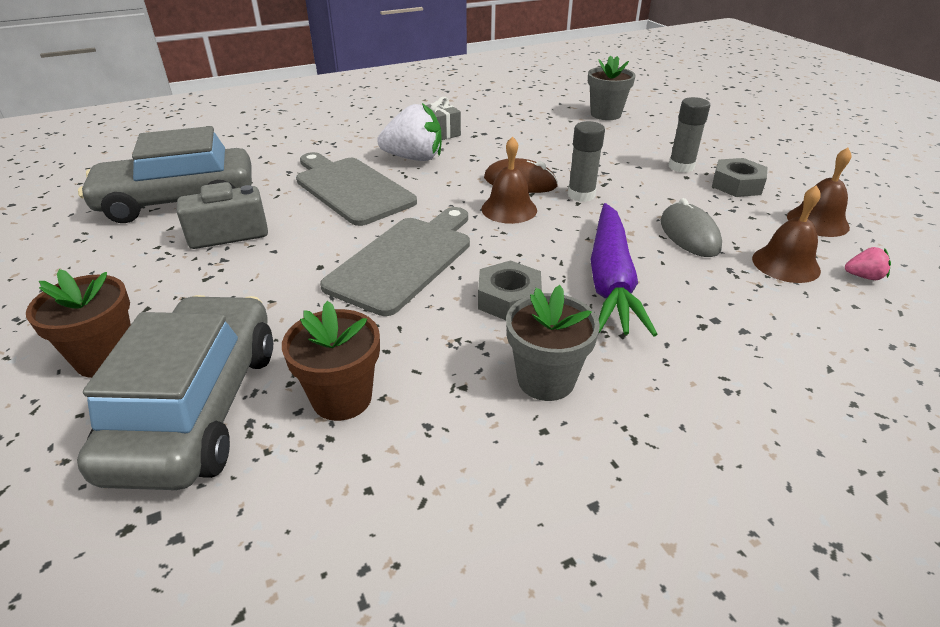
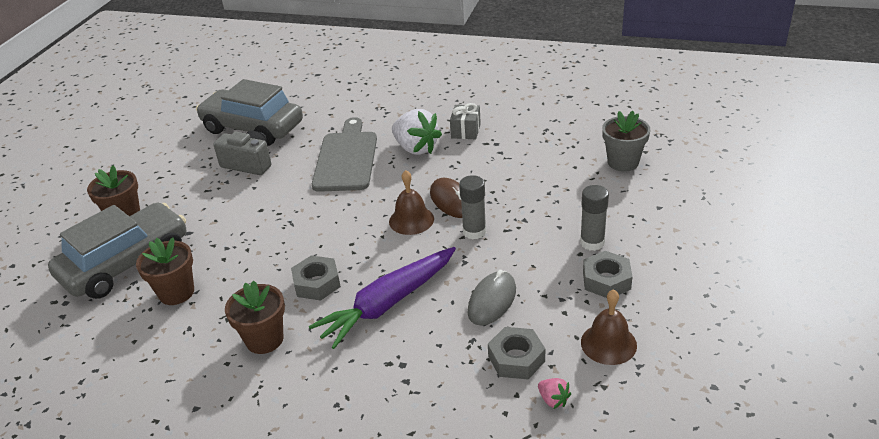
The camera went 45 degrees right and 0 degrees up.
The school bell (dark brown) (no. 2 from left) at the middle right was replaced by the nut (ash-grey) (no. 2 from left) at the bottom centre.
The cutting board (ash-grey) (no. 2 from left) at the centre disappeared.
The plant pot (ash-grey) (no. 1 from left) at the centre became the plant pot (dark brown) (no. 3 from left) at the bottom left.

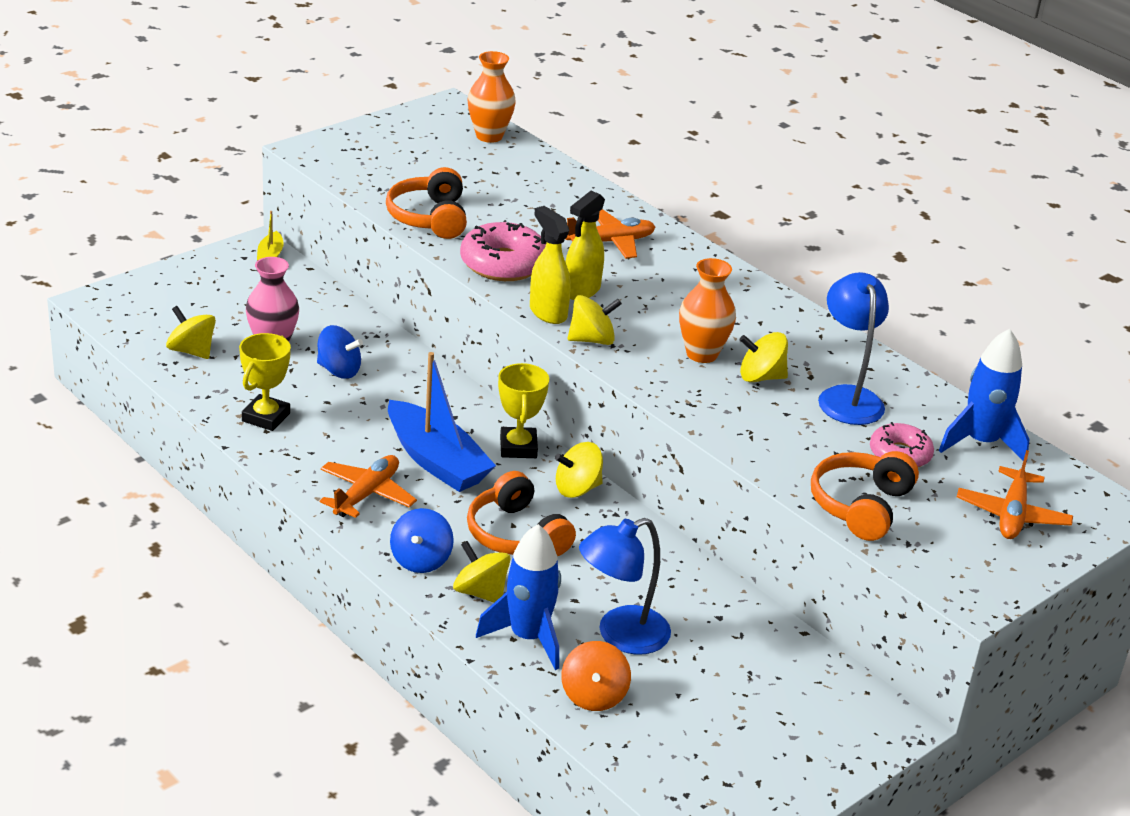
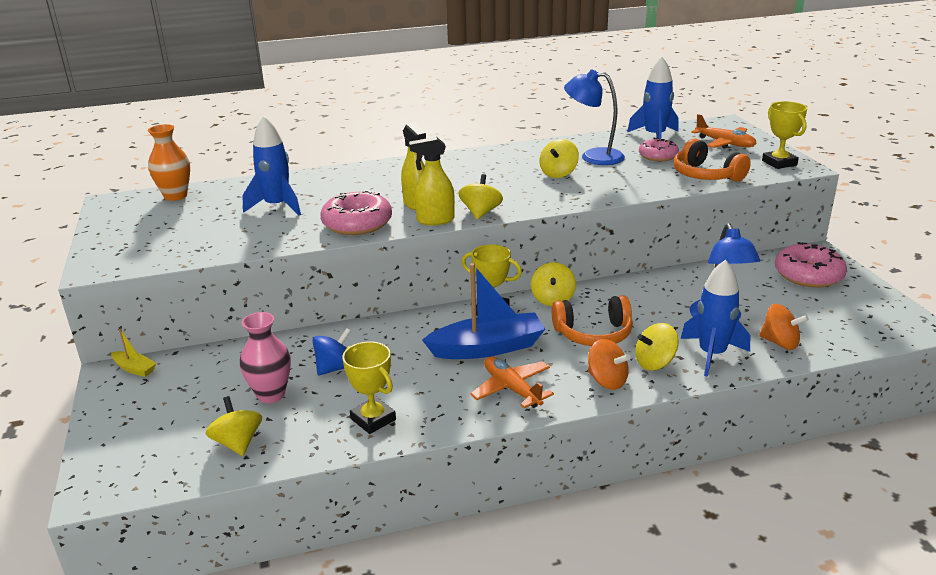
The camera went 60 degrees left and 5 degrees down.
The headphones (orange-coloured) (no. 1 from left) at the top centre disappeared.
The toy plane (orange-coloured) (no. 2 from left) at the top centre disappeared.
The tall vase (orange-coloured) (no. 2 from left) at the centre disappeared.
The spinning top (golden) (no. 1 from left) at the middle left turned 90 degrees clockwise.
The spinning top (cobalt) (no. 2 from left) at the centre became the spinning top (orange-coloured) (no. 1 from left) at the centre.
The trophy (golden) (no. 3 from left) at the top right appeared.
The spaceship (cobalt) (no. 1 from left) at the top left appeared.
The doughnut (rosy) (no. 3 from left) at the middle right appeared.

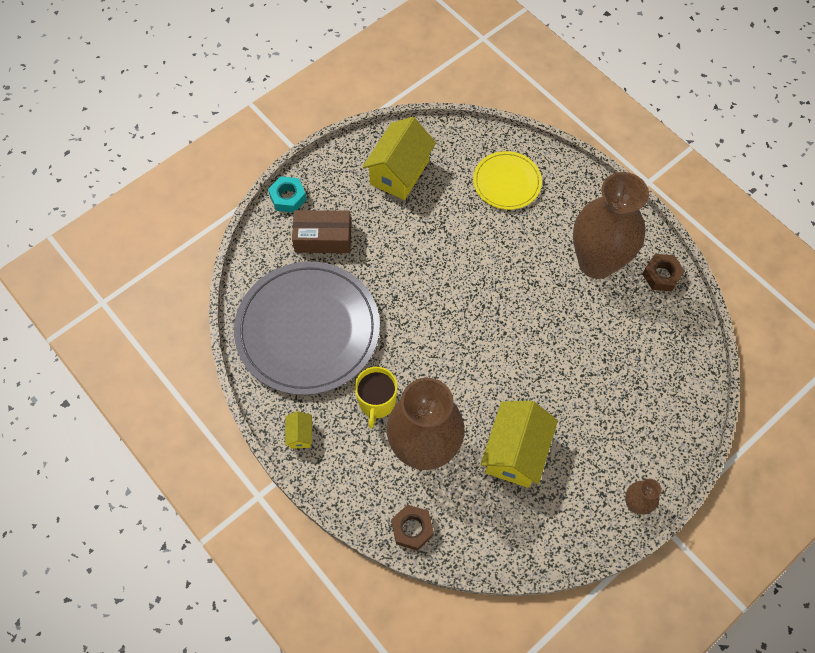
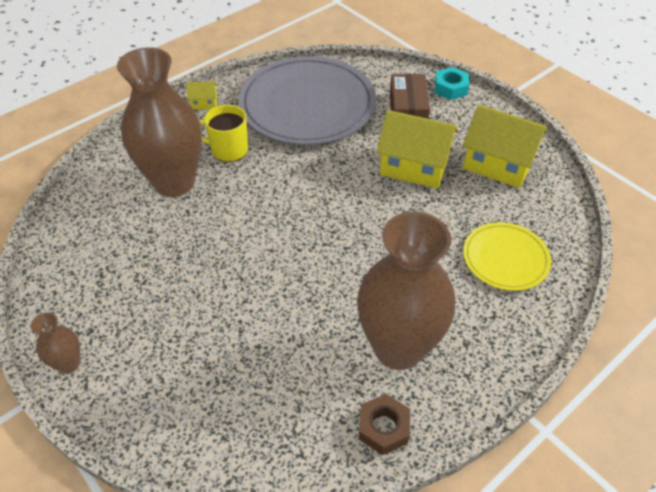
The camera went 90 degrees right and 15 degrees down.
The cottage (golden) (no. 3 from left in the first image) moved from the bottom centre to the top centre.
The nut (dark brown) (no. 1 from left) at the bottom centre disappeared.

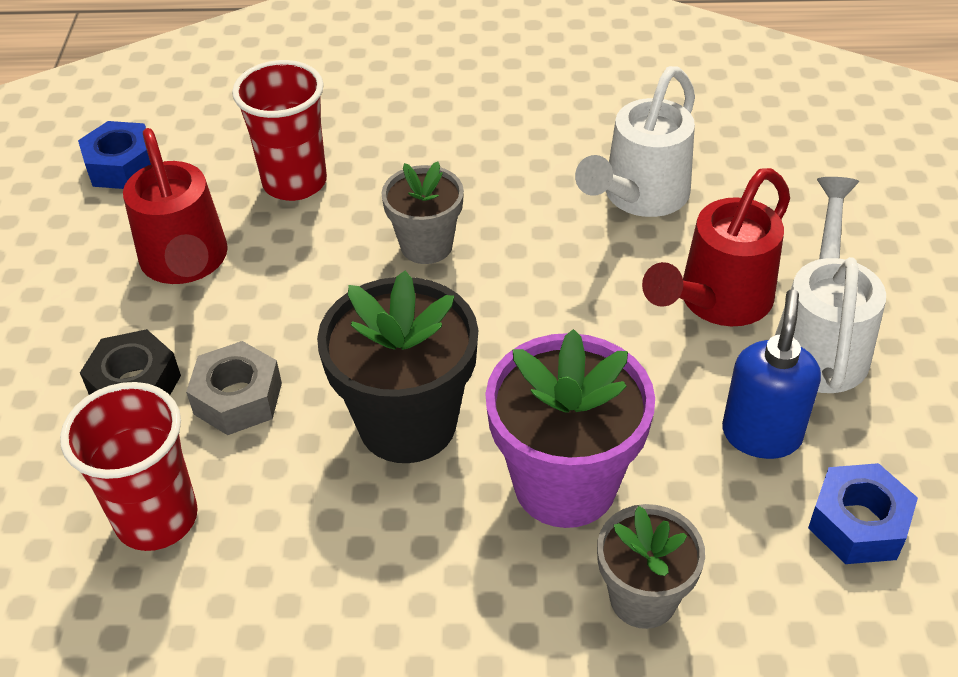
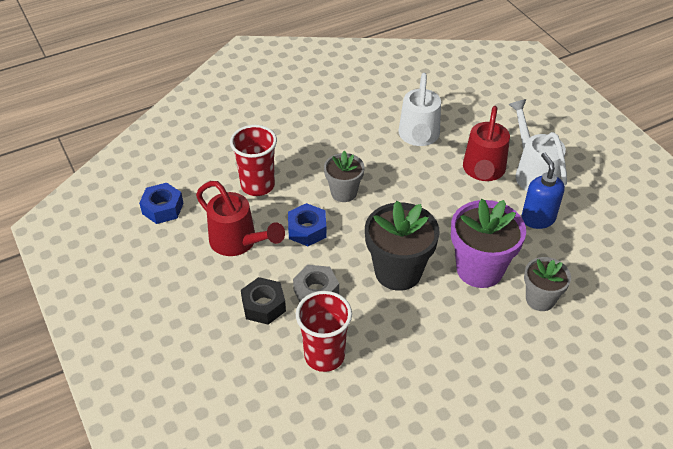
The camera went 30 degrees left and 0 degrees up.
The nut (cobalt) (no. 2 from left) moved from the bottom right to the centre.

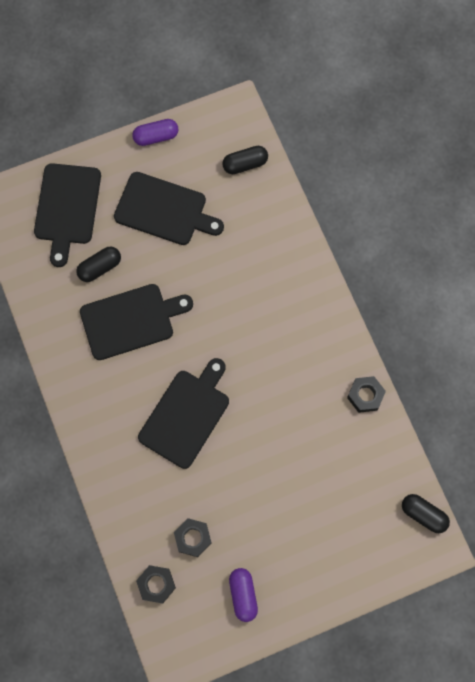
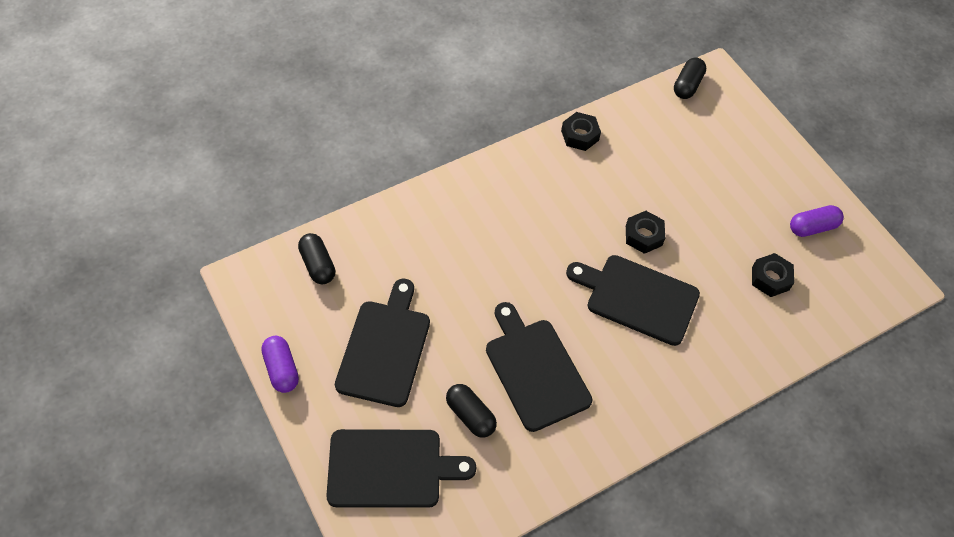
The camera went 100 degrees left and 15 degrees down.
The nut (ebony) (no. 1 from left in the first image) moved from the bottom left to the middle right.

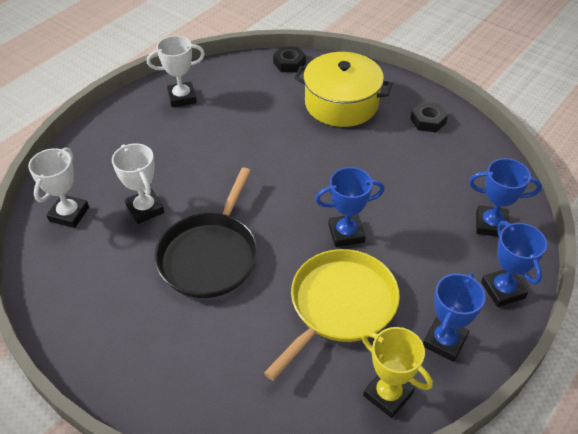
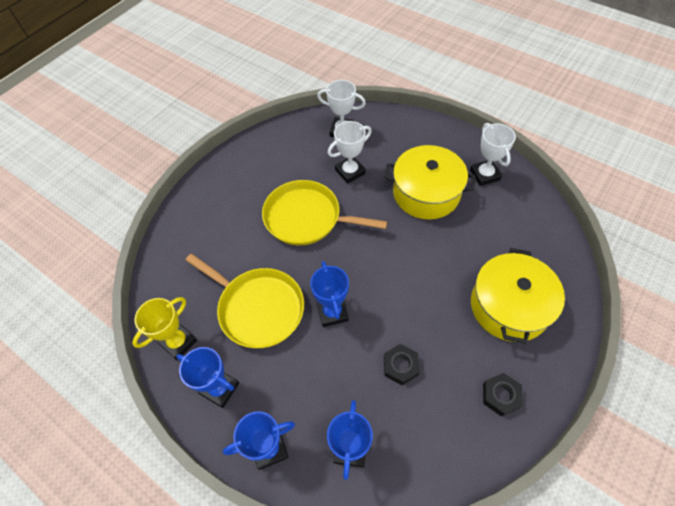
The camera went 90 degrees right and 10 degrees up.
The nut (ebony) (no. 1 from left) moved from the top centre to the bottom centre.
The frying pan (ebony) at the centre became the frying pan (golden) (no. 2 from left) at the centre.
The pot (golden) (no. 1 from left) at the centre appeared.

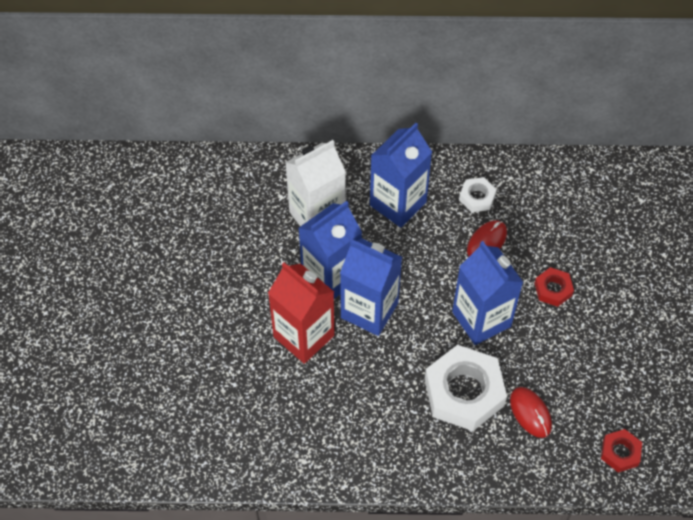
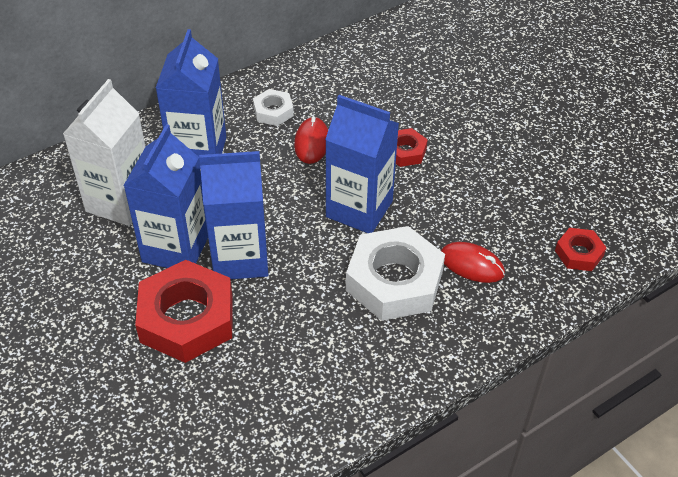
The camera went 35 degrees left and 10 degrees down.
The milk carton (red) at the centre was replaced by the nut (red) (no. 1 from left) at the middle left.

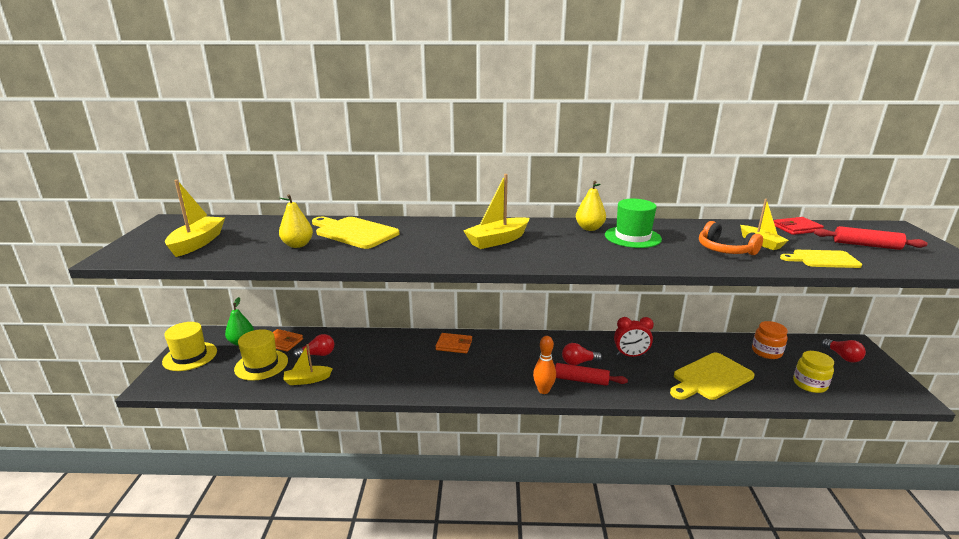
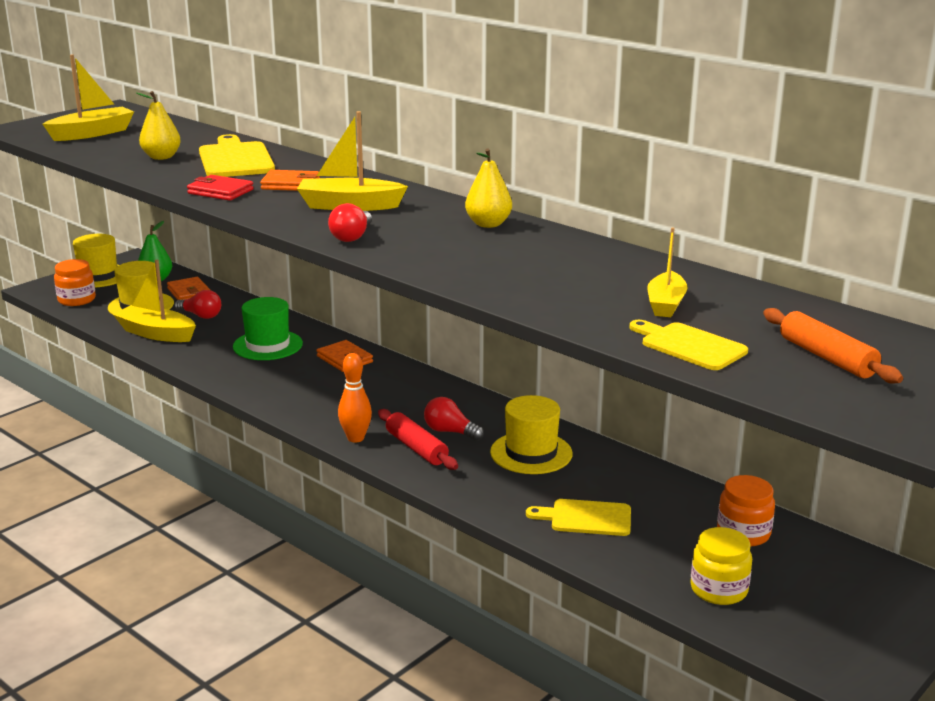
The camera went 40 degrees right and 0 degrees up.
The hat (emerald) moved from the centre to the middle left.
The wallet (red) moved from the middle right to the top left.
The headphones (orange-coloured) at the middle right disappeared.
The dough roller (red) (no. 2 from left) at the middle right became the dough roller (orange-coloured) at the middle right.
The alarm clock (red) at the centre was replaced by the hat (golden) (no. 3 from left) at the centre.
The bulb (red) (no. 3 from left in the first image) moved from the middle right to the top centre.
The toy boat (golden) (no. 2 from left) at the bottom left changed to 1.52 times the size.
The cutting board (golden) (no. 2 from left) at the bottom right changed to 0.64 times the size.
The wallet (orange-coloured) (no. 2 from left) at the top left appeared.
The preserve jar (orange-coloured) (no. 1 from left) at the middle left appeared.

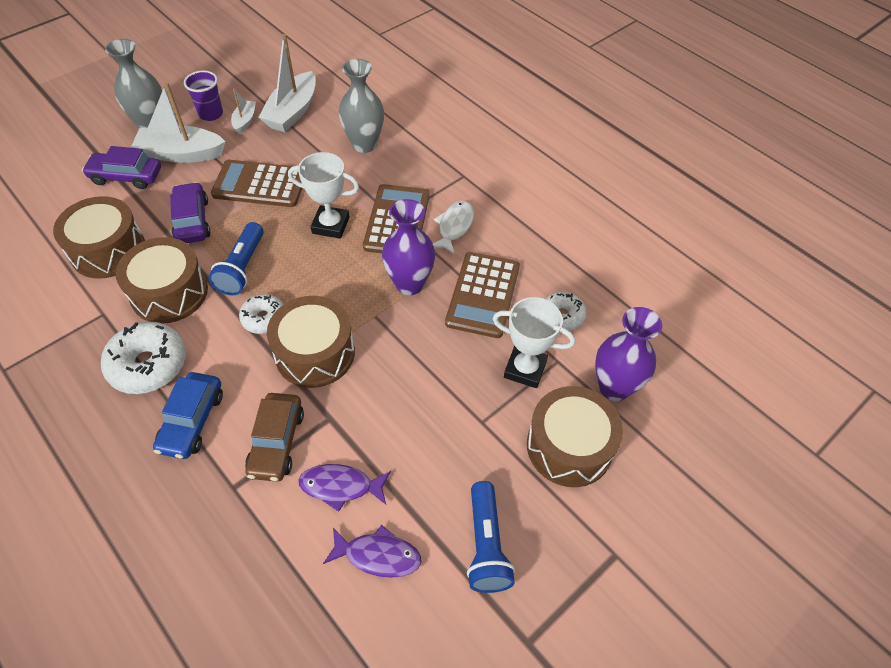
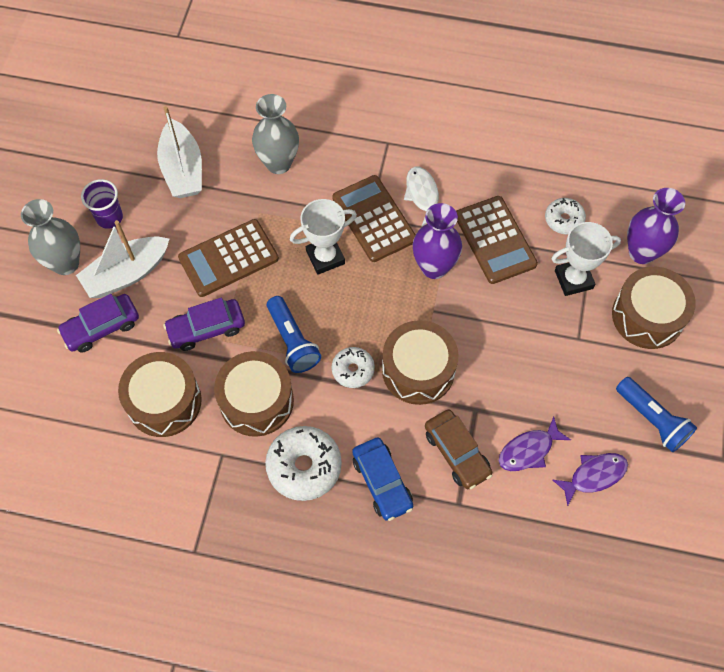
The camera went 35 degrees left and 10 degrees up.
The toy boat (snow-white) (no. 2 from left) at the top left disappeared.
The toy car (royal purple) (no. 2 from left) at the top left turned 60 degrees counterclockwise.

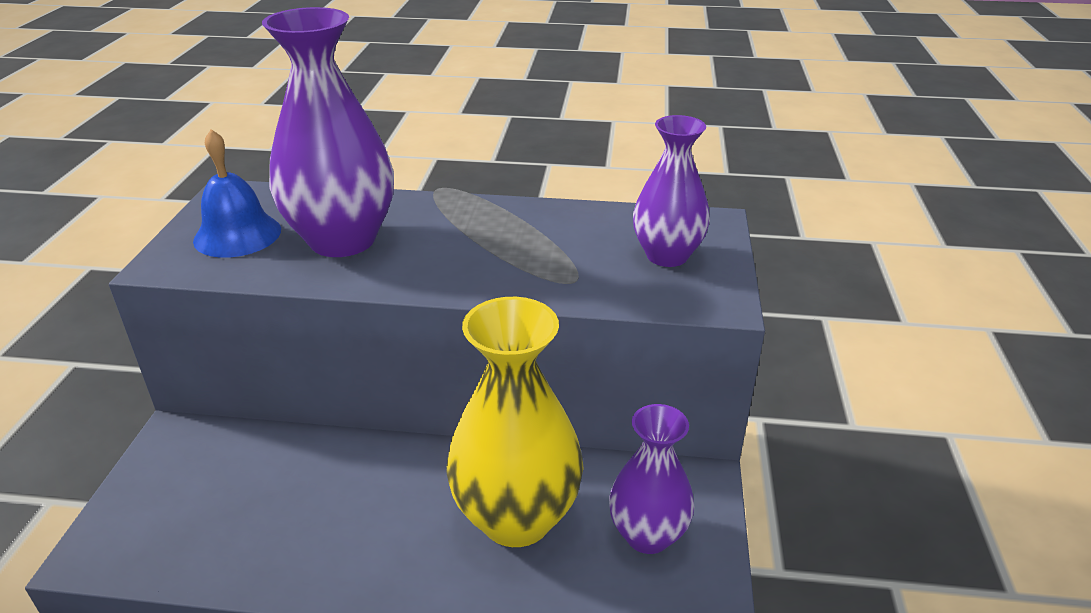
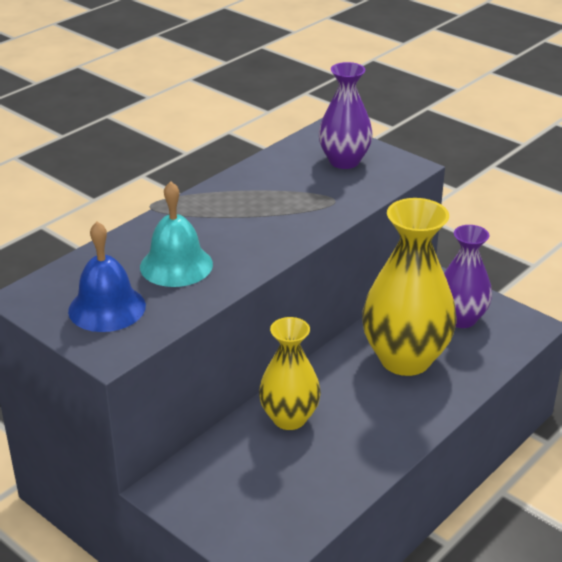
The camera went 55 degrees left and 0 degrees up.
The tall vase (royal purple) (no. 1 from left) at the top left was replaced by the school bell (teal) at the middle left.
The tall vase (golden) (no. 1 from left) at the centre appeared.

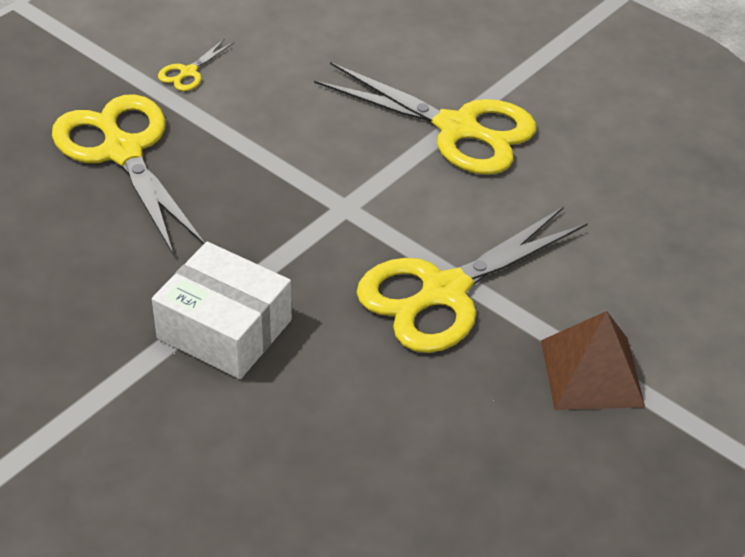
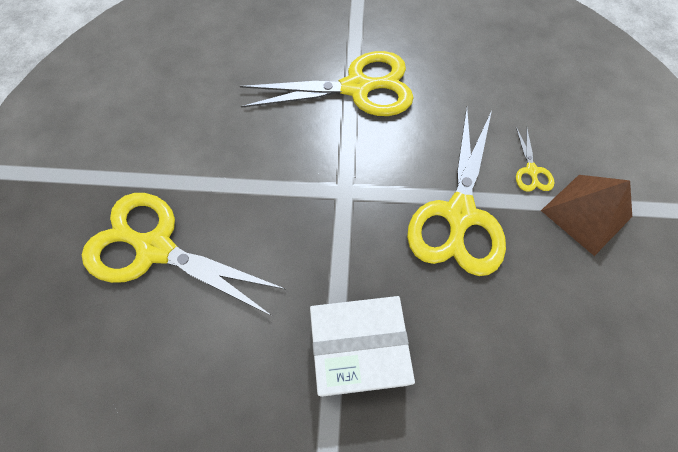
The camera went 35 degrees left and 20 degrees up.
The scissors (golden) (no. 2 from left in the first image) moved from the top left to the middle right.

